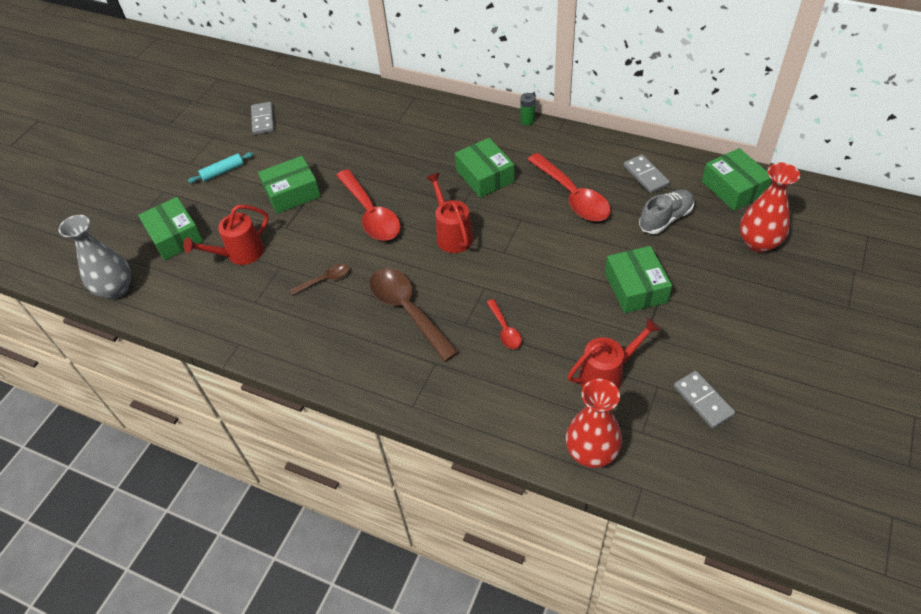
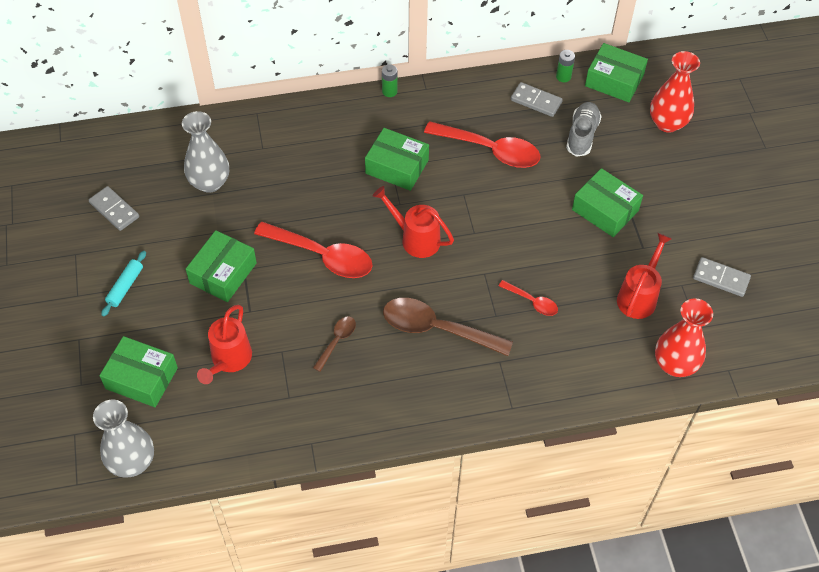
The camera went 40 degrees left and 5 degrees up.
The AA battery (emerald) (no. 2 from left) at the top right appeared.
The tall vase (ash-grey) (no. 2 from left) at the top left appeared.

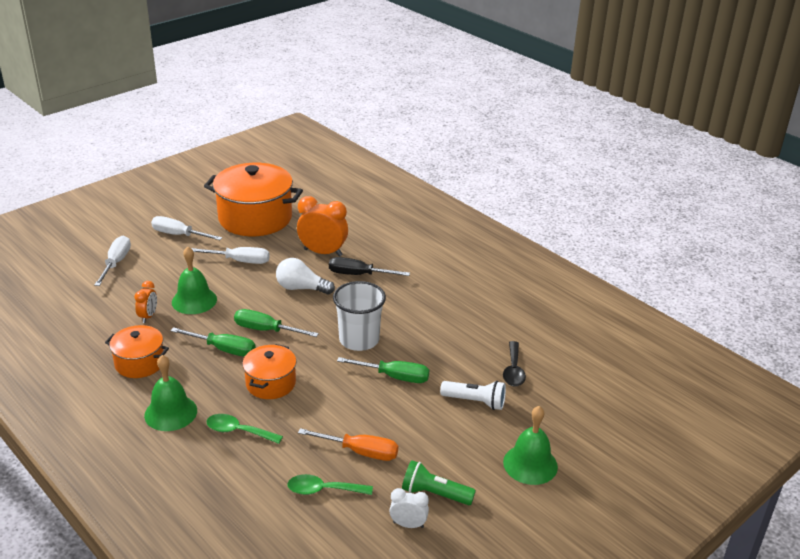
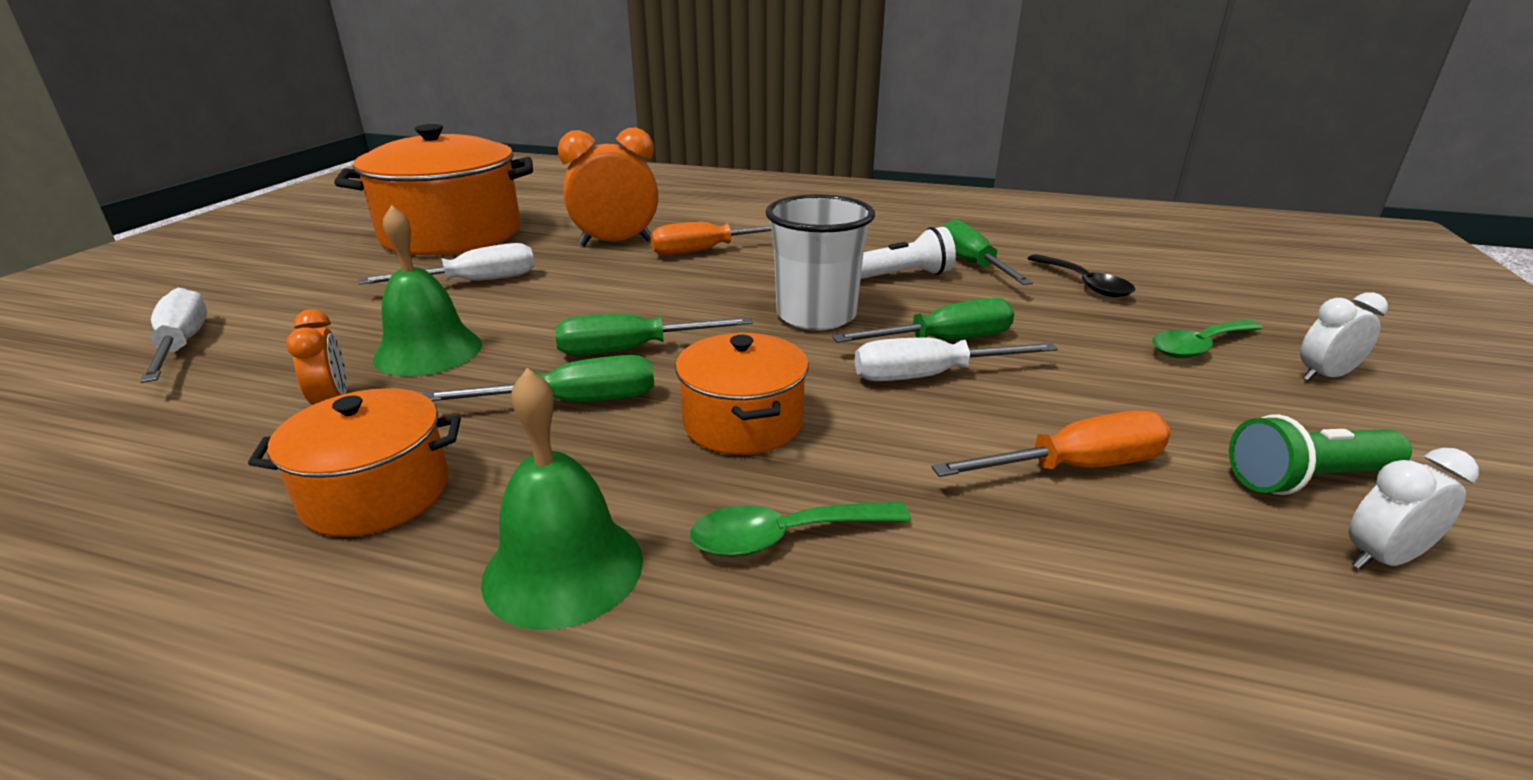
The camera went 30 degrees left and 5 degrees down.
The hand screwdriver (snow-white) (no. 2 from left in the first image) moved from the middle left to the centre.
The hand screwdriver (ebony) at the centre became the hand screwdriver (orange-coloured) (no. 1 from left) at the top centre.
The bulb (snow-white) at the centre disappeared.
The flashlight (snow-white) moved from the bottom centre to the top centre.
The school bell (emerald) (no. 3 from left) at the bottom centre was replaced by the alarm clock (snow-white) (no. 1 from left) at the middle right.
The tablespoon (emerald) (no. 2 from left) moved from the bottom centre to the middle right.
The hand screwdriver (emerald) (no. 4 from left) at the top centre appeared.

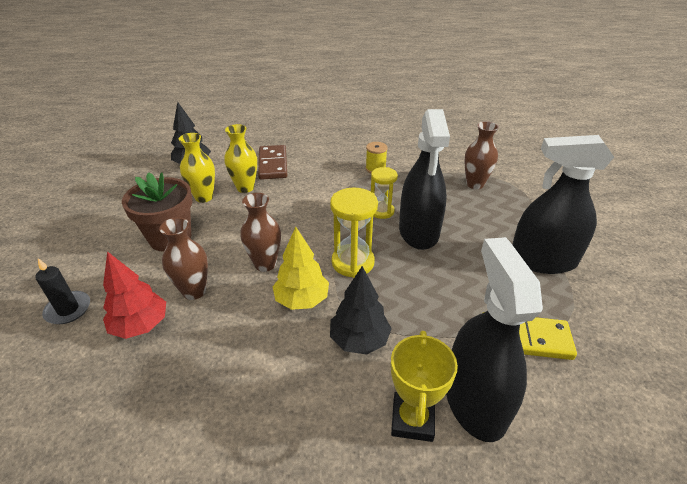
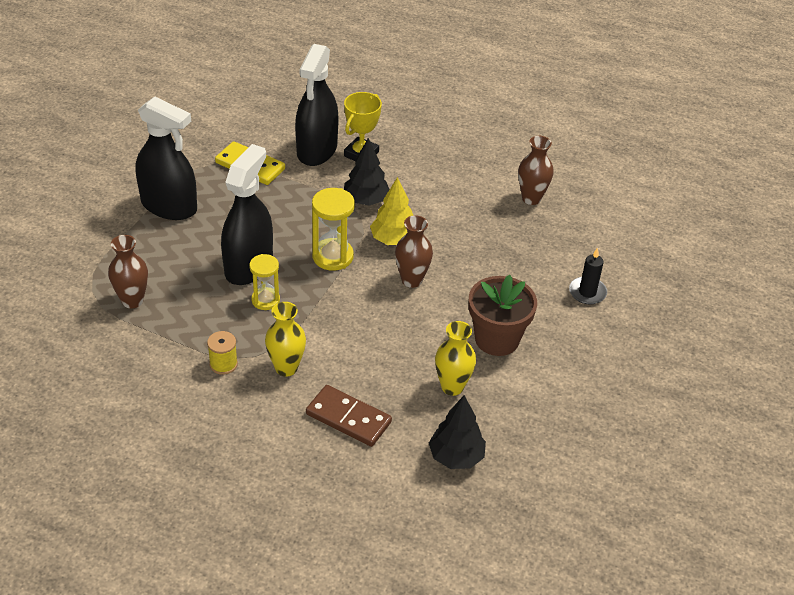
The camera went 160 degrees left and 5 degrees up.
The tall vase (golden) (no. 2 from left in the first image) moved from the top centre to the centre.
The domino tile (dark brown) at the centre turned 75 degrees counterclockwise.
The tall vase (dark brown) (no. 1 from left in the first image) moved from the middle left to the top right.
The tree (red) at the middle left disappeared.

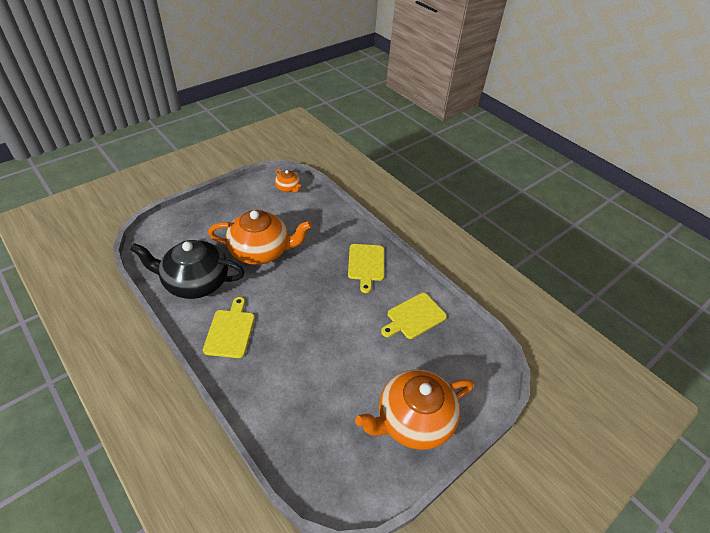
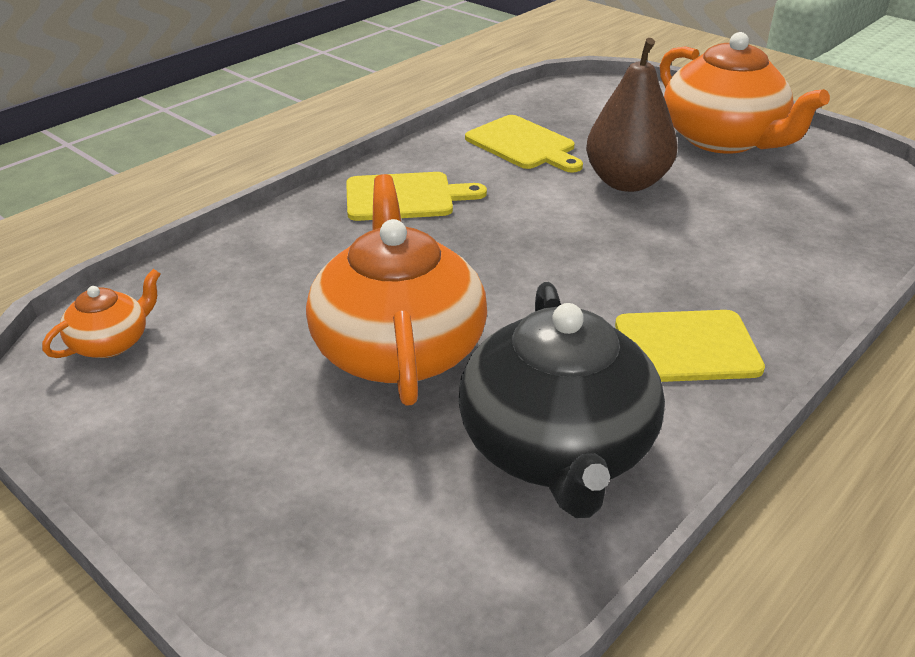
The camera went 95 degrees left and 10 degrees down.
The pear fruit (dark brown) at the top right appeared.

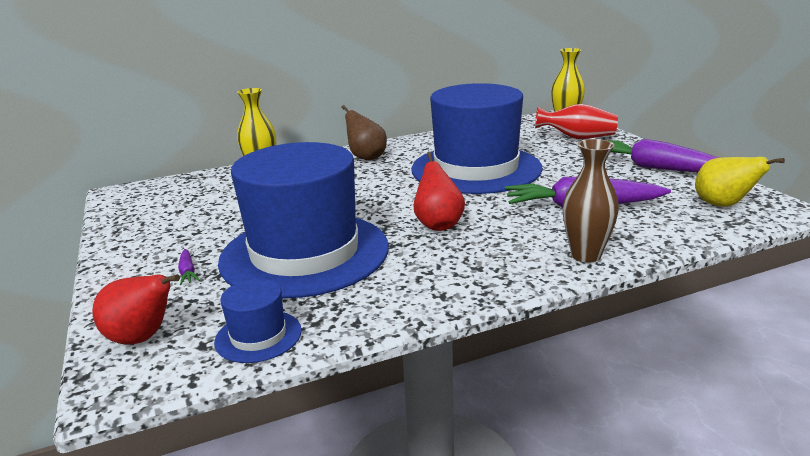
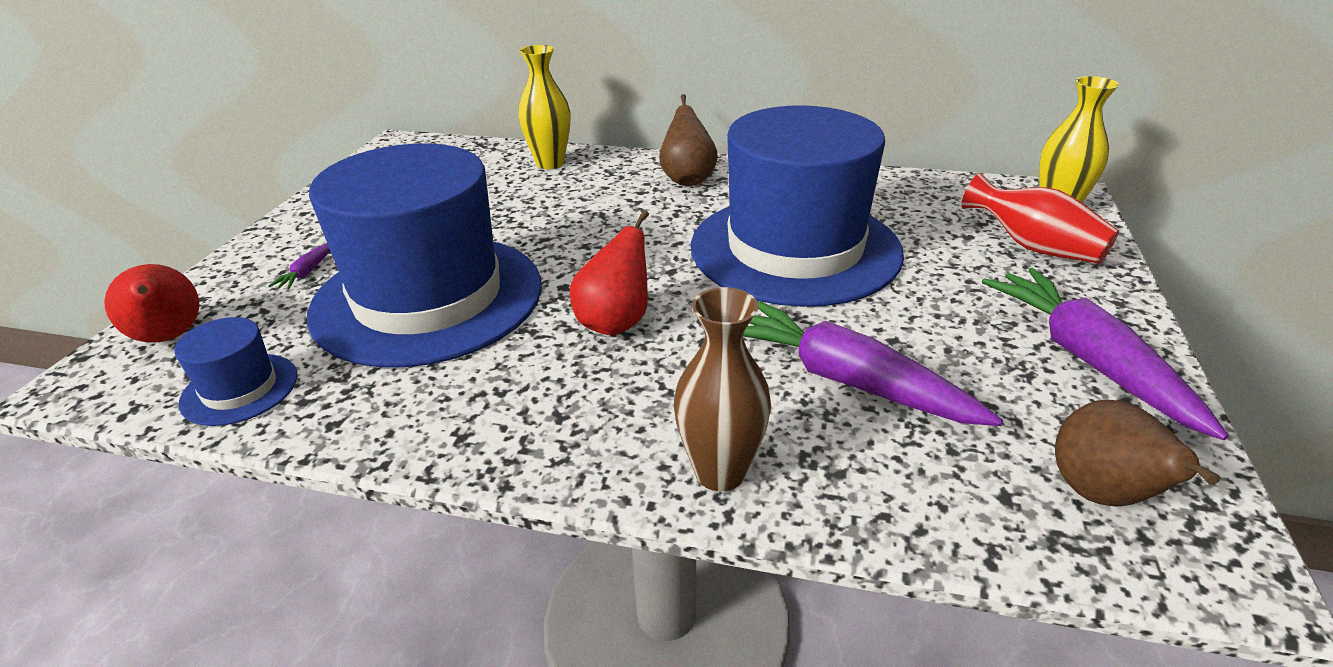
The camera went 35 degrees right and 10 degrees up.
The pear fruit (golden) at the middle right became the pear fruit (dark brown) (no. 2 from left) at the bottom right.

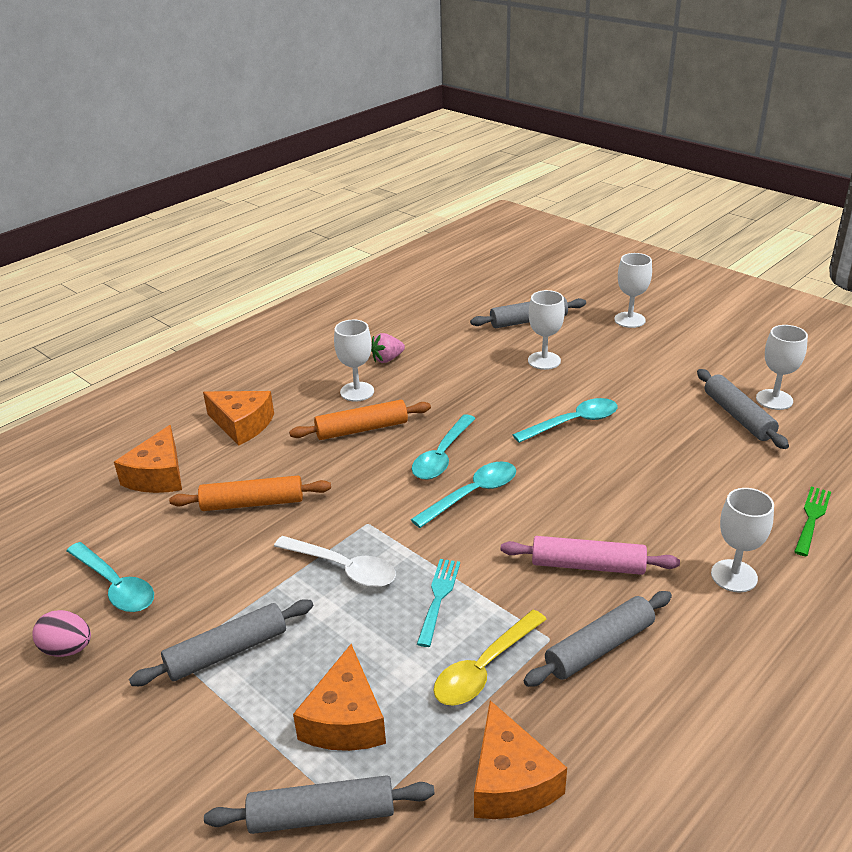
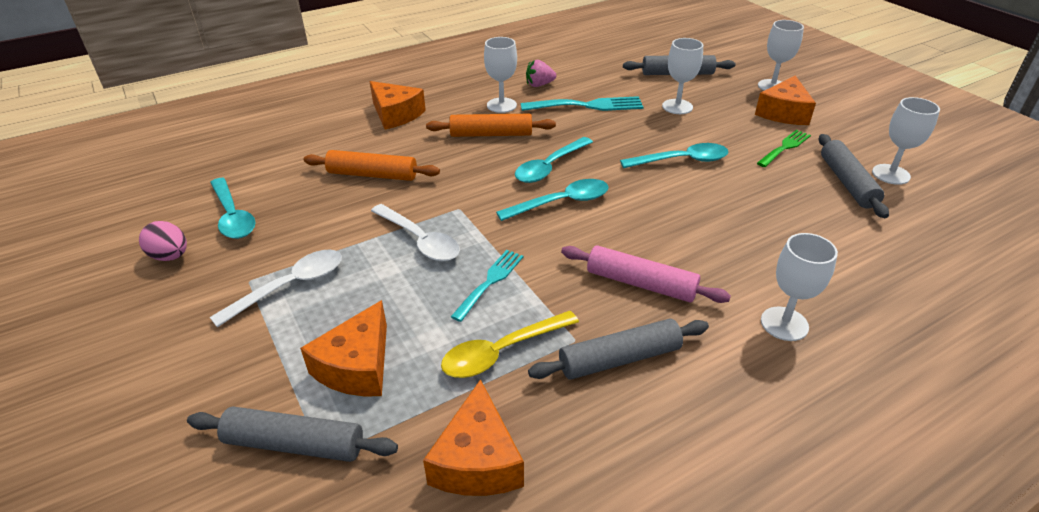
The camera went 15 degrees right and 5 degrees up.
The cheese wedge (orange-coloured) (no. 1 from left in the first image) moved from the middle left to the top right.
The table fork (emerald) moved from the middle right to the top right.
The dough roller (ash-grey) (no. 1 from left) at the bottom left was replaced by the tablespoon (snow-white) (no. 1 from left) at the middle left.
The table fork (teal) (no. 2 from left) at the top centre appeared.

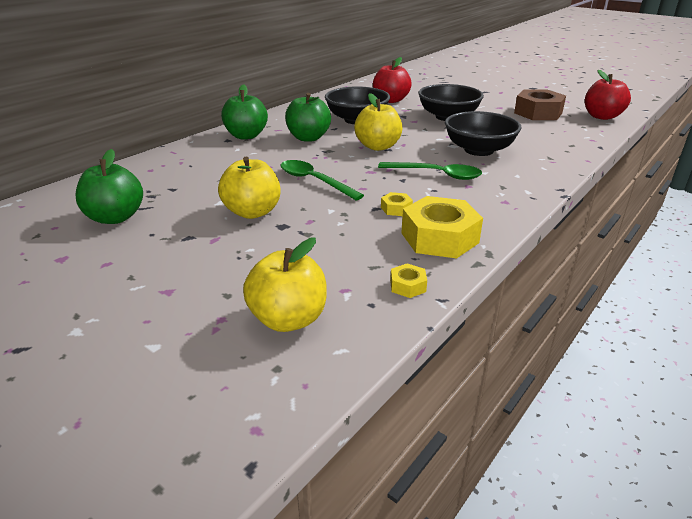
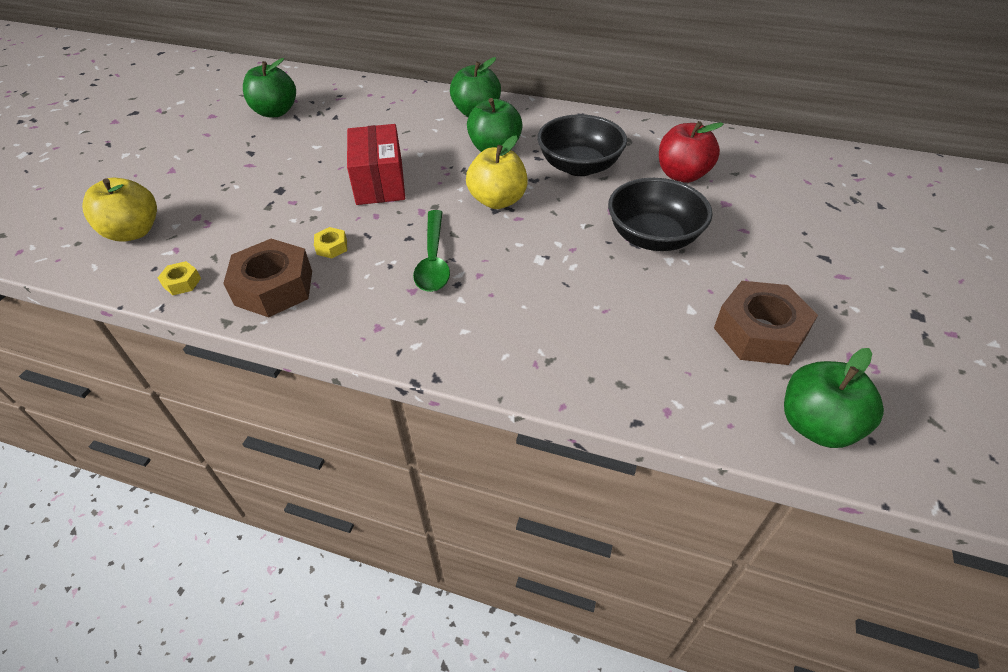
The camera went 70 degrees right and 15 degrees up.
The apple fruit (red) (no. 2 from left) at the top right became the apple fruit (emerald) (no. 4 from left) at the middle right.
The serving bowl (ebony) (no. 3 from left) at the top right disappeared.
The apple fruit (golden) (no. 1 from left) at the centre disappeared.
The tablespoon (emerald) (no. 1 from left) at the centre was replaced by the parcel (red) at the top centre.
The nut (golden) (no. 3 from left) at the centre became the nut (dark brown) (no. 1 from left) at the middle left.

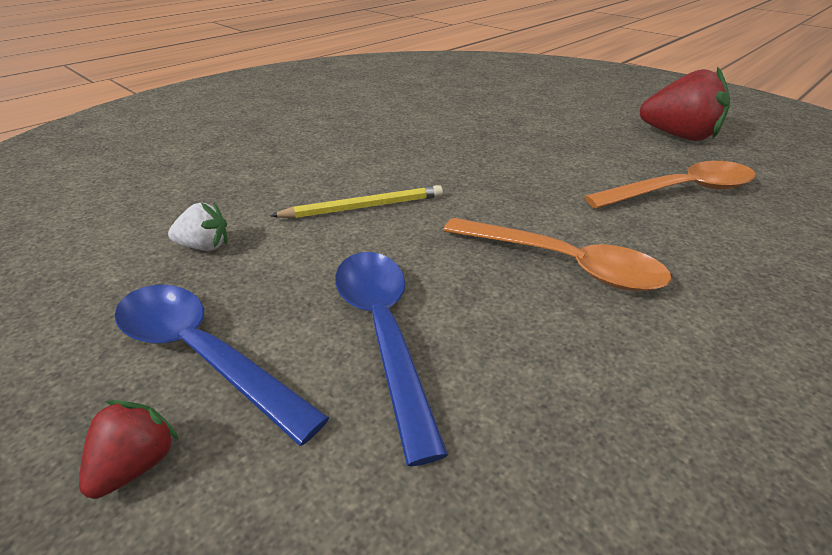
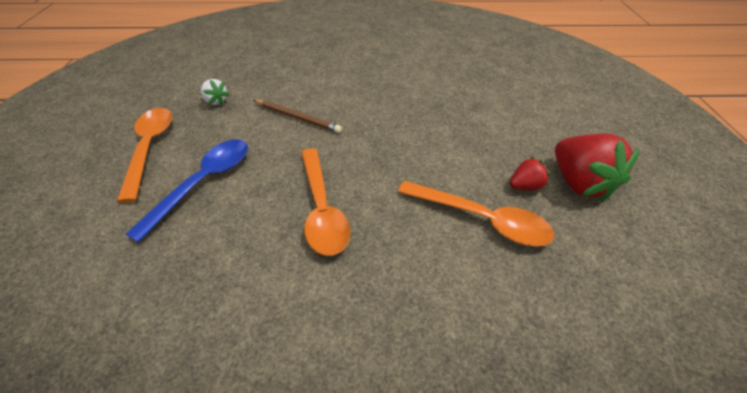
The camera went 45 degrees right and 10 degrees up.
The lead pencil (golden) at the centre became the lead pencil (dark brown) at the top centre.
The tablespoon (cobalt) (no. 1 from left) at the middle left became the tablespoon (orange-coloured) (no. 1 from left) at the middle left.
The berry (red) (no. 1 from left) moved from the bottom left to the middle right.

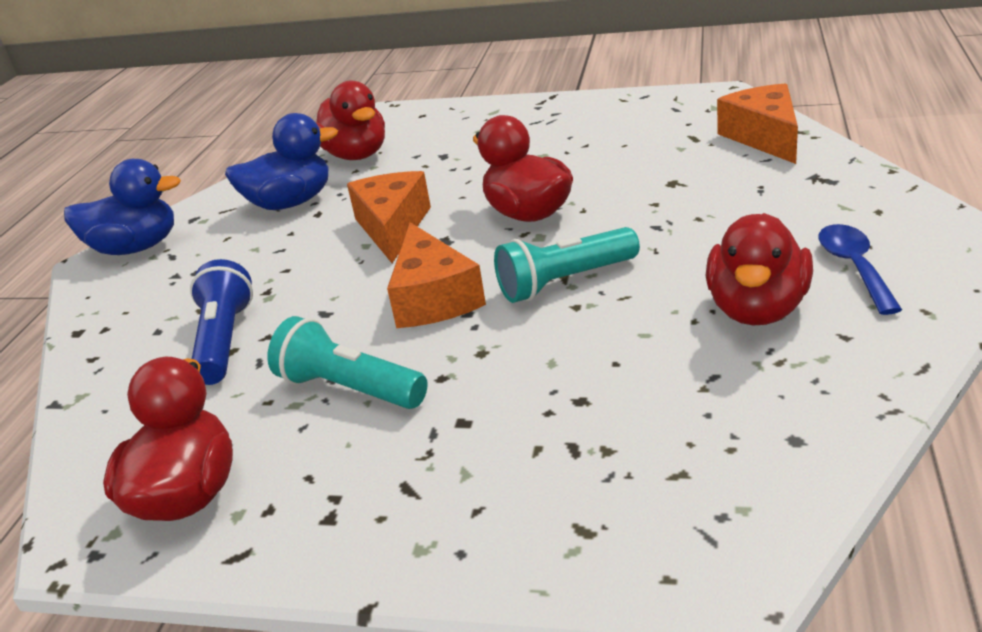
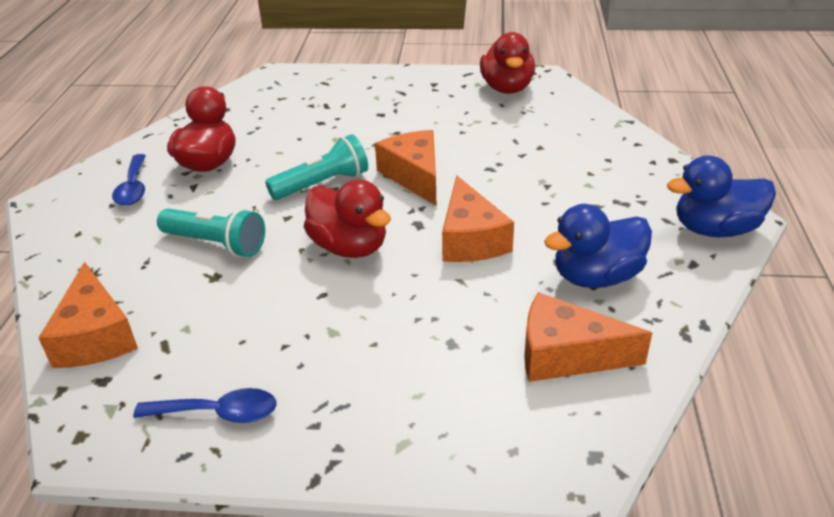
The camera went 170 degrees right and 5 degrees up.
The rubber duck (red) (no. 2 from left) at the top centre was replaced by the cheese wedge (orange-coloured) (no. 4 from left) at the middle right.
The flashlight (cobalt) at the middle left disappeared.
The flashlight (teal) (no. 1 from left) moved from the centre to the middle left.
The tablespoon (cobalt) (no. 2 from left) at the bottom left appeared.

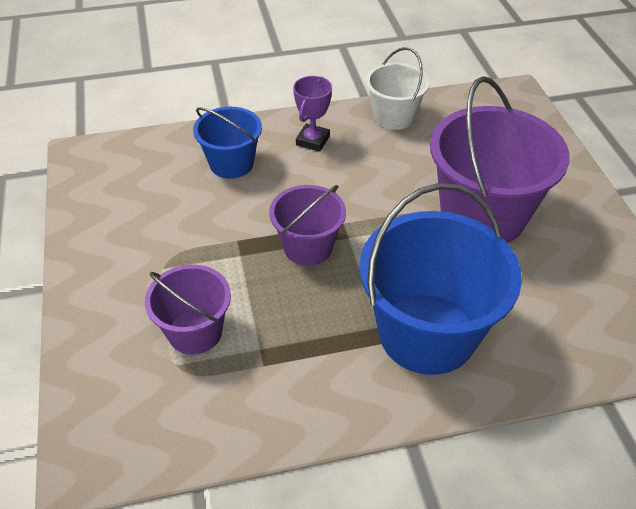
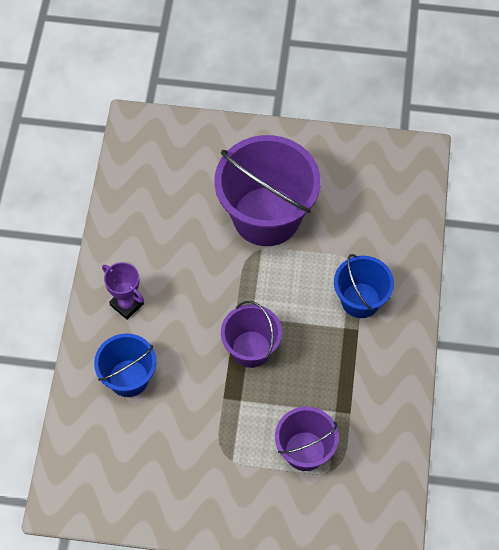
The camera went 70 degrees left and 15 degrees up.
The sand bucket (snow-white) at the top centre disappeared.
The sand bucket (cobalt) (no. 2 from left) at the middle right changed to 0.56 times the size.

